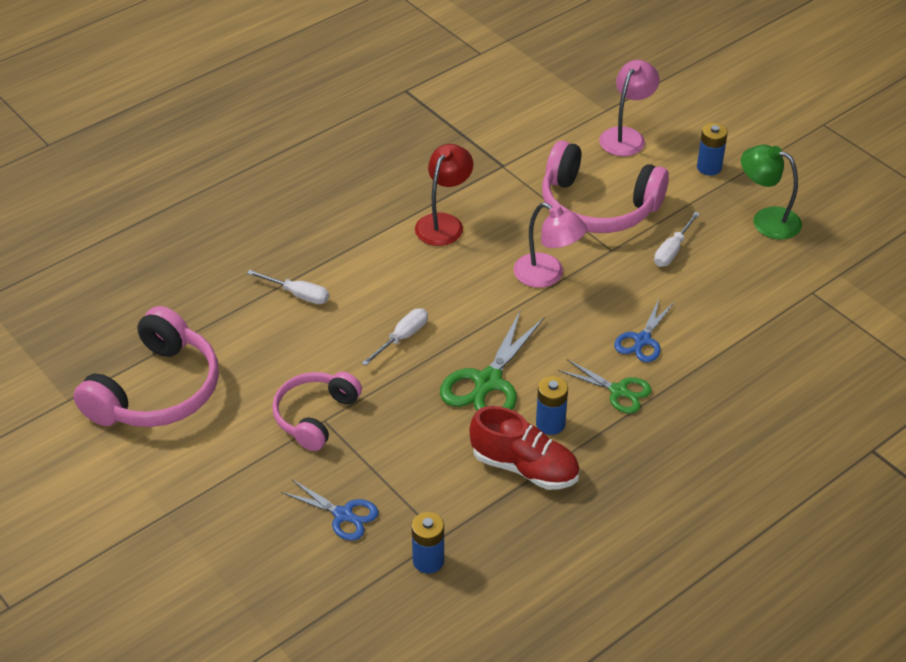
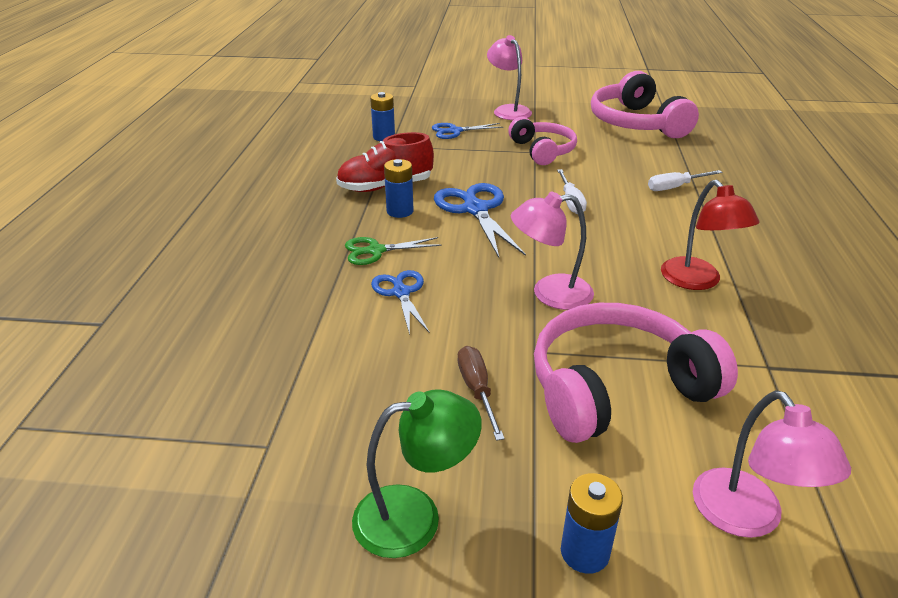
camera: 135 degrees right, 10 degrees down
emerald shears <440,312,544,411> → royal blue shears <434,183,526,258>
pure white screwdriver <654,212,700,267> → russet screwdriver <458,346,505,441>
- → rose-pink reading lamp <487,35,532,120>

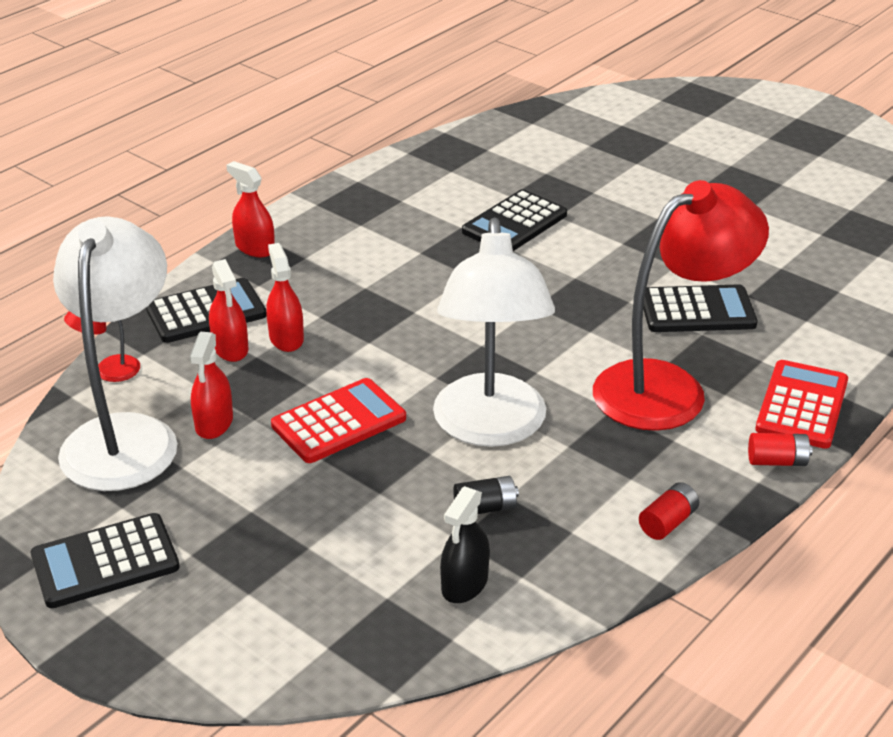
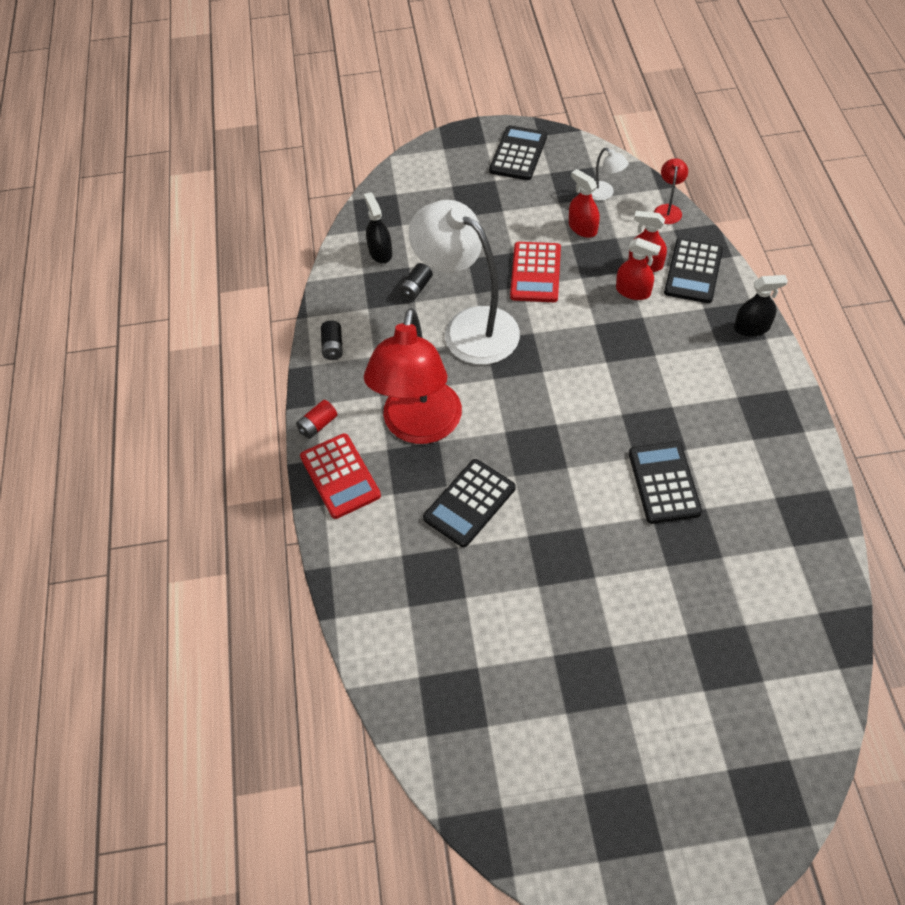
camera: 135 degrees right, 20 degrees up
pure white reading lamp <53,216,177,491> → pure white reading lamp <592,148,629,201>, x0.40
red sprayer <226,161,275,257> → jet-black sprayer <734,275,788,337>
red power cell <639,482,699,540> → jet-black power cell <321,320,343,360>

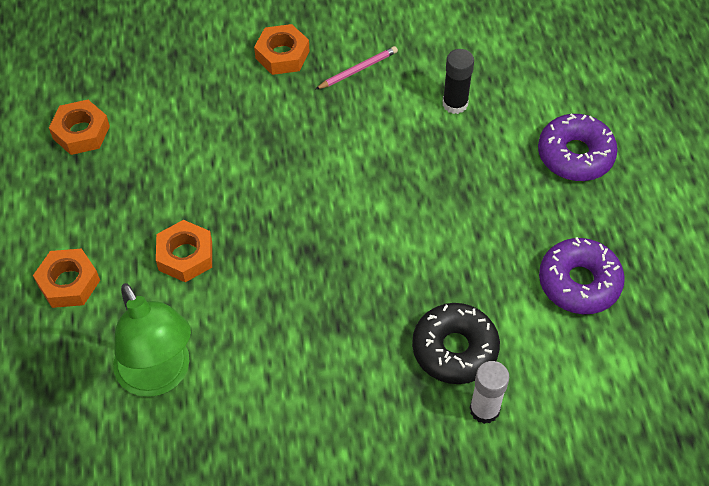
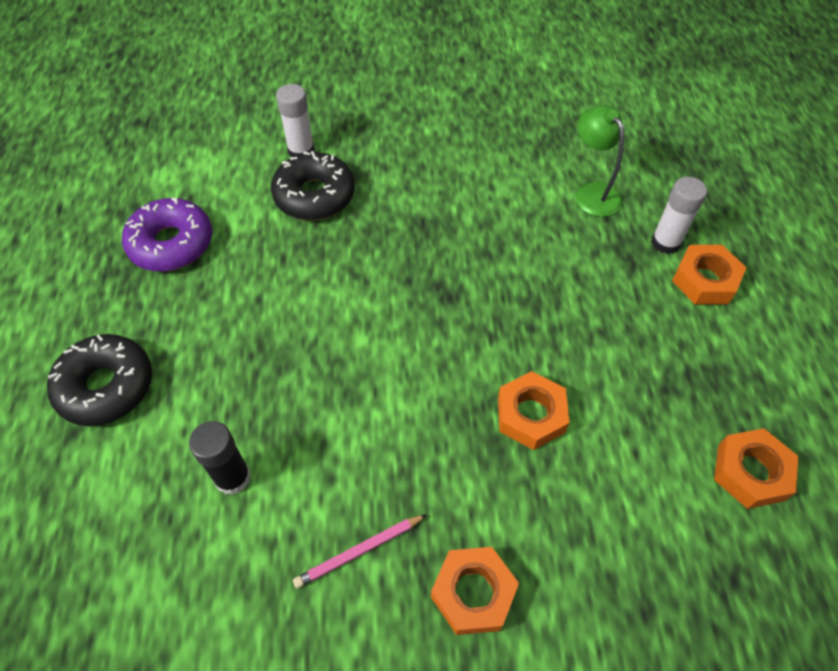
camera: 175 degrees left, 0 degrees up
emerald reading lamp <113,283,191,397> → emerald reading lamp <576,105,624,217>, x0.64
bright orange hex nut <156,220,212,282> → bright orange hex nut <498,371,570,450>, move
royal purple donut <538,113,618,181> → jet-black donut <47,334,152,426>
- → pure white stick of glue <651,177,707,254>

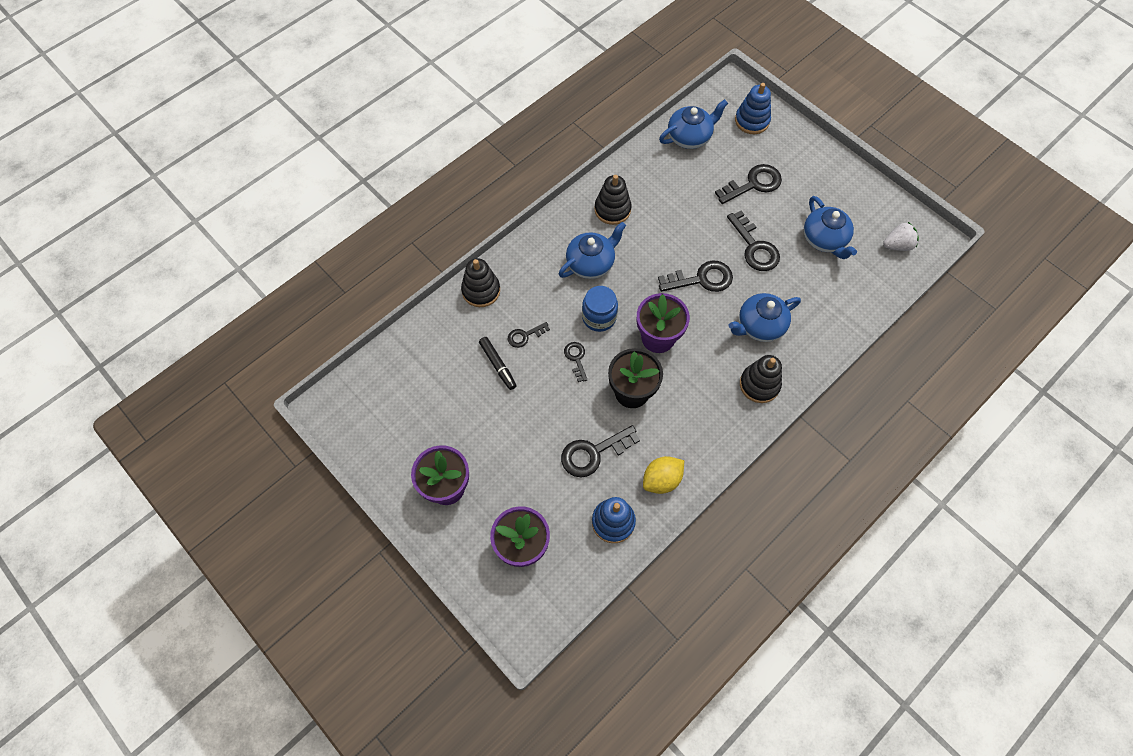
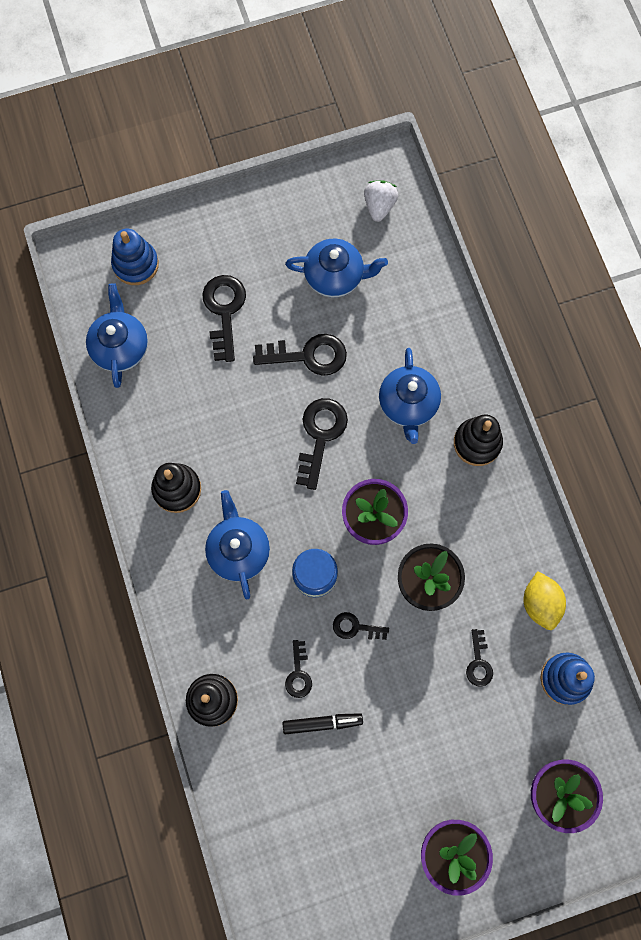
camera: 65 degrees left, 10 degrees up
jet-black latchkey <561,425,640,477> → jet-black latchkey <466,629,493,687>, x0.57

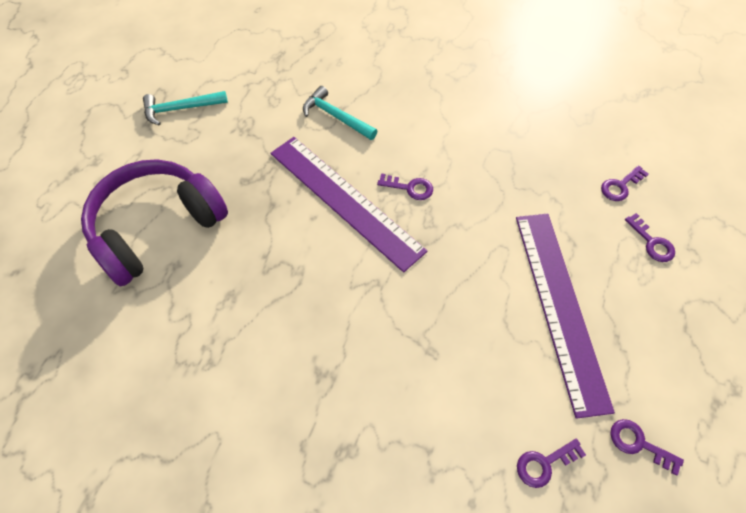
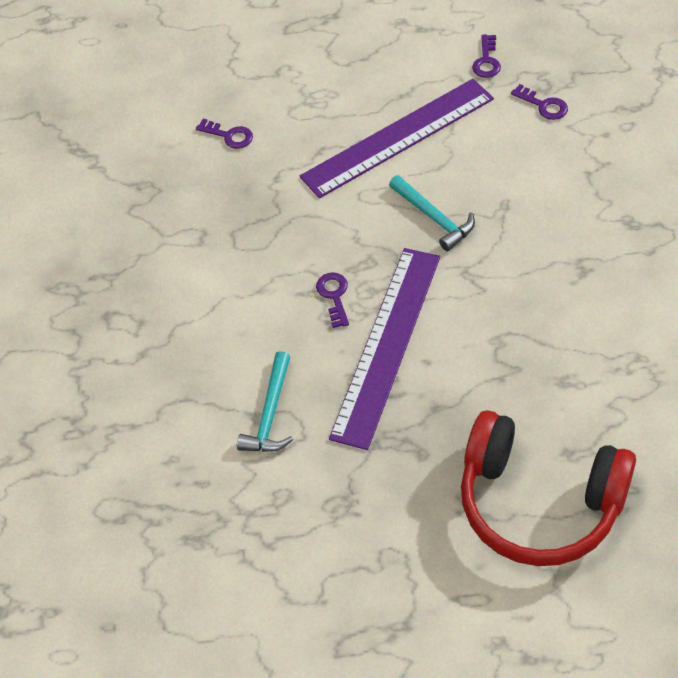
camera: 110 degrees left, 5 degrees down
royal purple headset <81,159,228,287> → red headset <461,410,636,566>
teal claw hammer <143,91,228,125> → teal claw hammer <389,175,475,251>, move
royal purple latchkey <625,213,675,262> → -

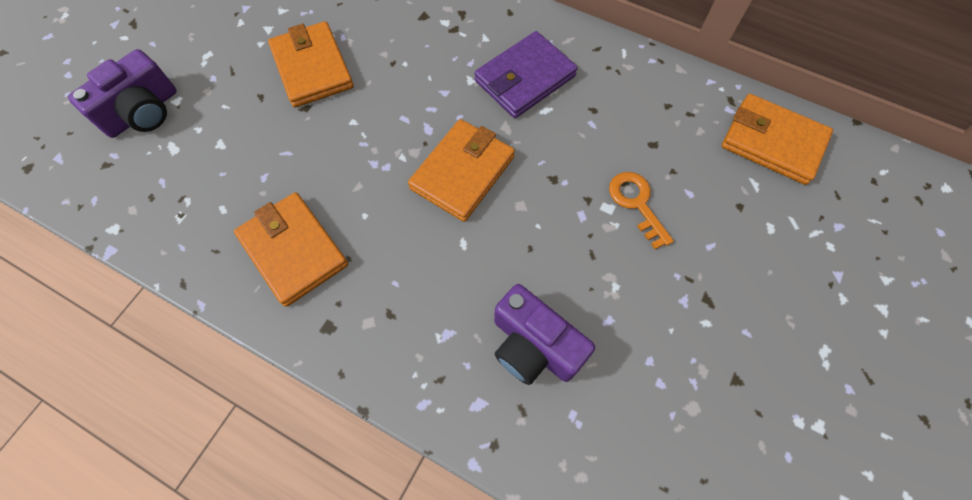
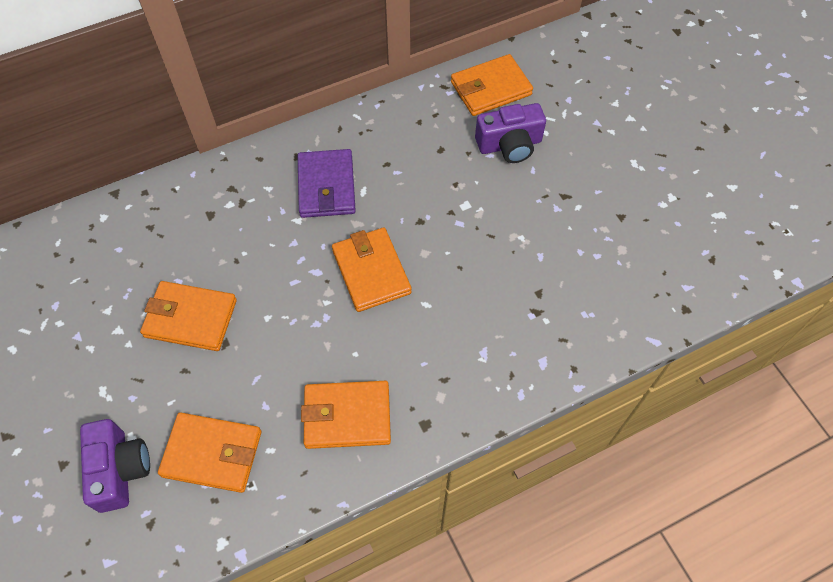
camera: 55 degrees left, 5 degrees down
royal purple camera <494,284,595,385> → royal purple camera <475,103,546,163>, move
bright orange latchkey <609,172,674,249> → -
- → bright orange billfold <158,412,261,493>

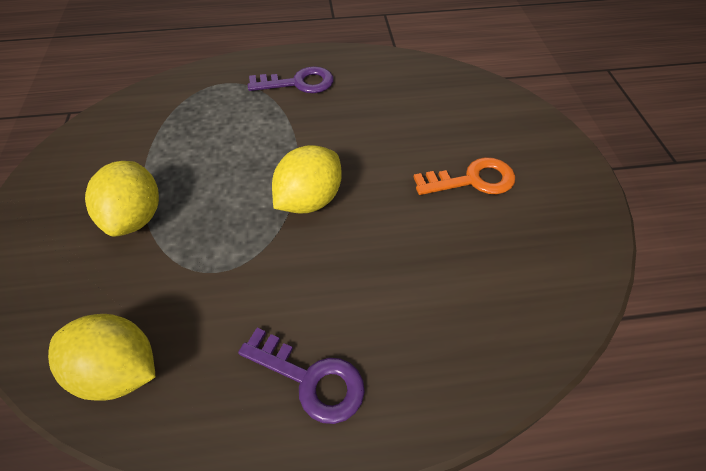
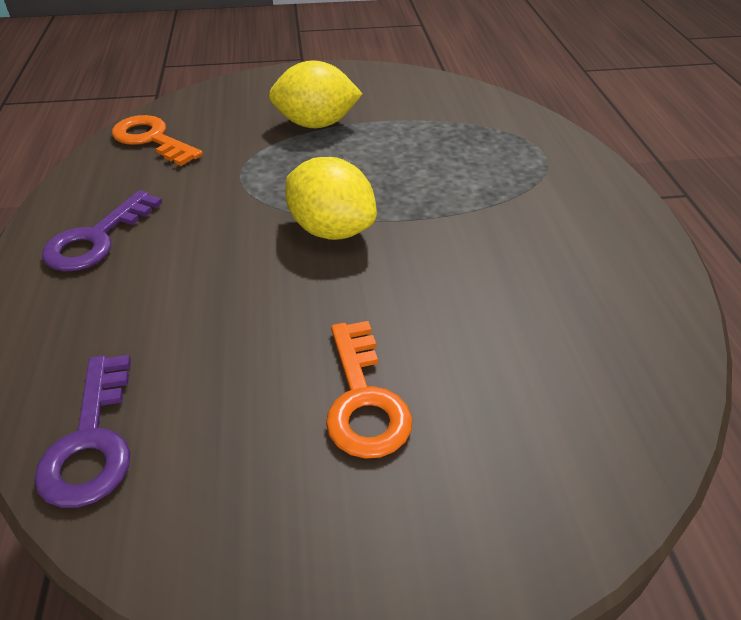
camera: 90 degrees right, 10 degrees down
yellow toy lemon <48,314,155,400> → bright orange latchkey <112,115,203,166>
royal purple latchkey <248,66,333,93> → royal purple latchkey <34,355,131,508>, move

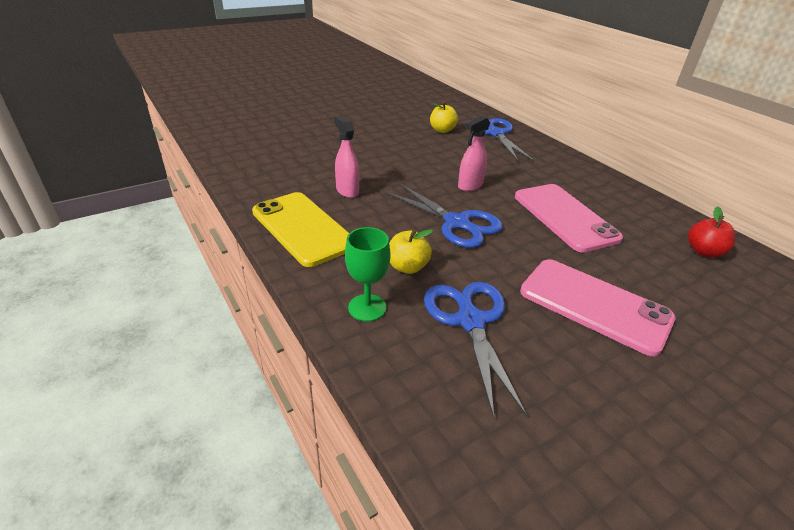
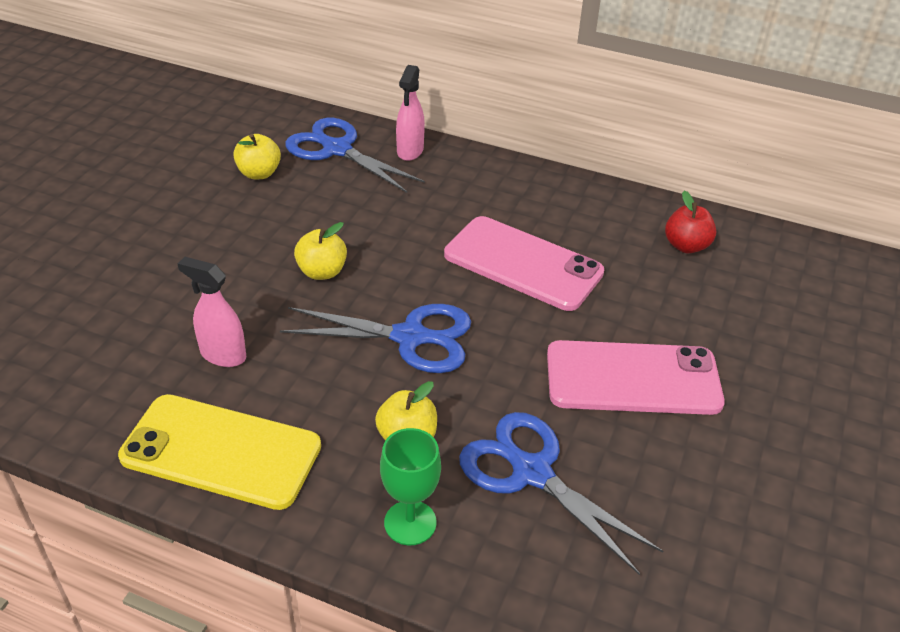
camera: 35 degrees left, 5 degrees up
rose-pink sprayer <458,116,490,191> → rose-pink sprayer <396,65,425,161>, move
- → yellow apple <294,222,347,280>

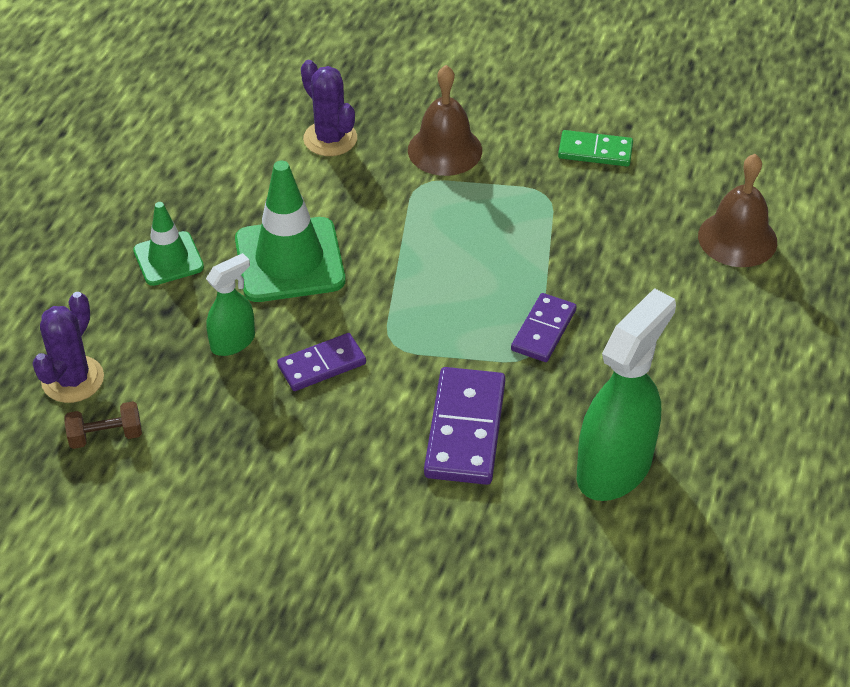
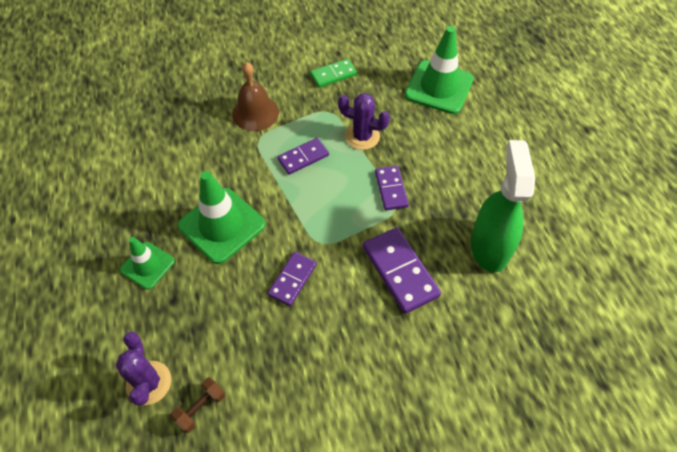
camera: 35 degrees left, 10 degrees up
emerald sprayer <206,253,255,356> → -
royal purple prickly plant <301,60,357,156> → royal purple prickly plant <338,93,390,150>, move
russet hand bell <698,154,777,267> → emerald traffic cone <405,26,474,114>
- → royal purple domino piece <277,138,329,175>

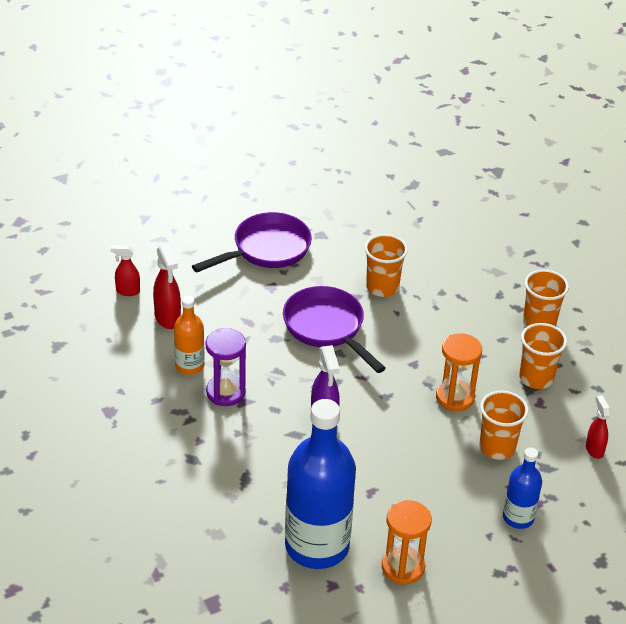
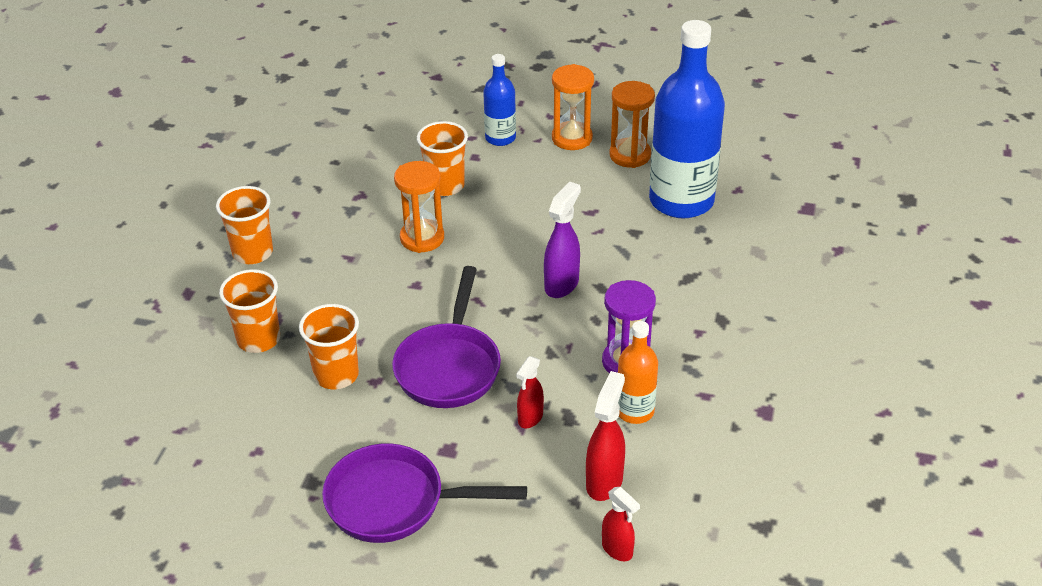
camera: 135 degrees left, 0 degrees up
bright orange beaker <519,323,567,389> → bright orange beaker <219,269,280,353>, move
red sprayer <586,395,611,459> → red sprayer <516,356,544,428>, move
- → bright orange sandglass <552,64,594,150>

